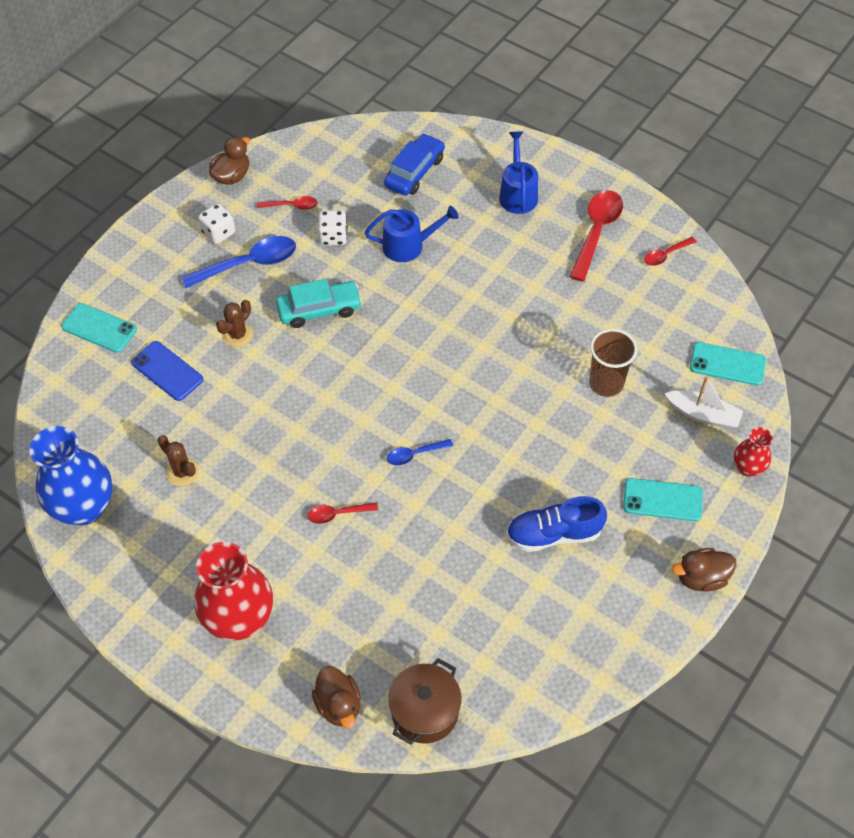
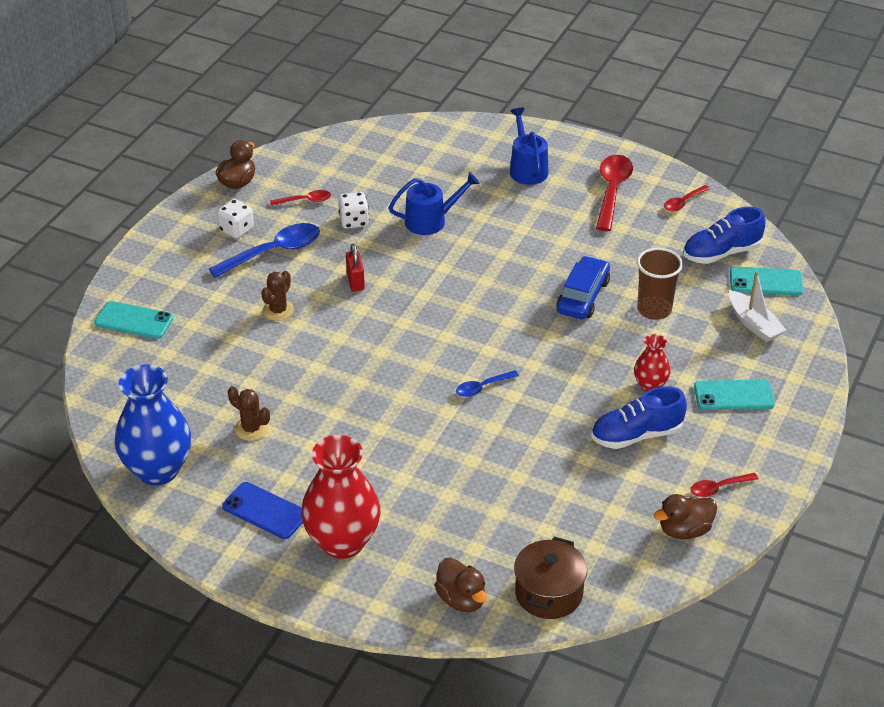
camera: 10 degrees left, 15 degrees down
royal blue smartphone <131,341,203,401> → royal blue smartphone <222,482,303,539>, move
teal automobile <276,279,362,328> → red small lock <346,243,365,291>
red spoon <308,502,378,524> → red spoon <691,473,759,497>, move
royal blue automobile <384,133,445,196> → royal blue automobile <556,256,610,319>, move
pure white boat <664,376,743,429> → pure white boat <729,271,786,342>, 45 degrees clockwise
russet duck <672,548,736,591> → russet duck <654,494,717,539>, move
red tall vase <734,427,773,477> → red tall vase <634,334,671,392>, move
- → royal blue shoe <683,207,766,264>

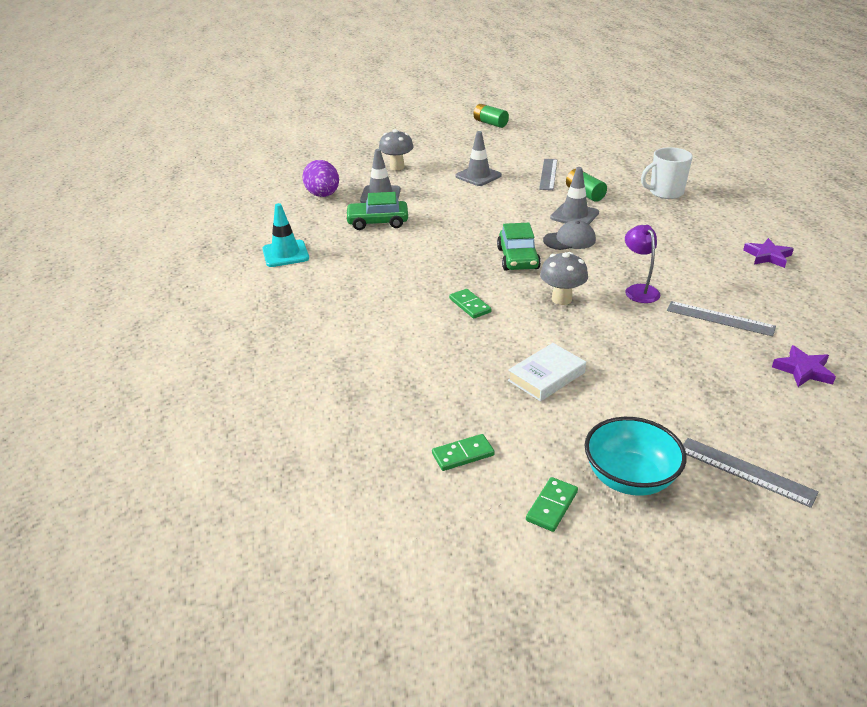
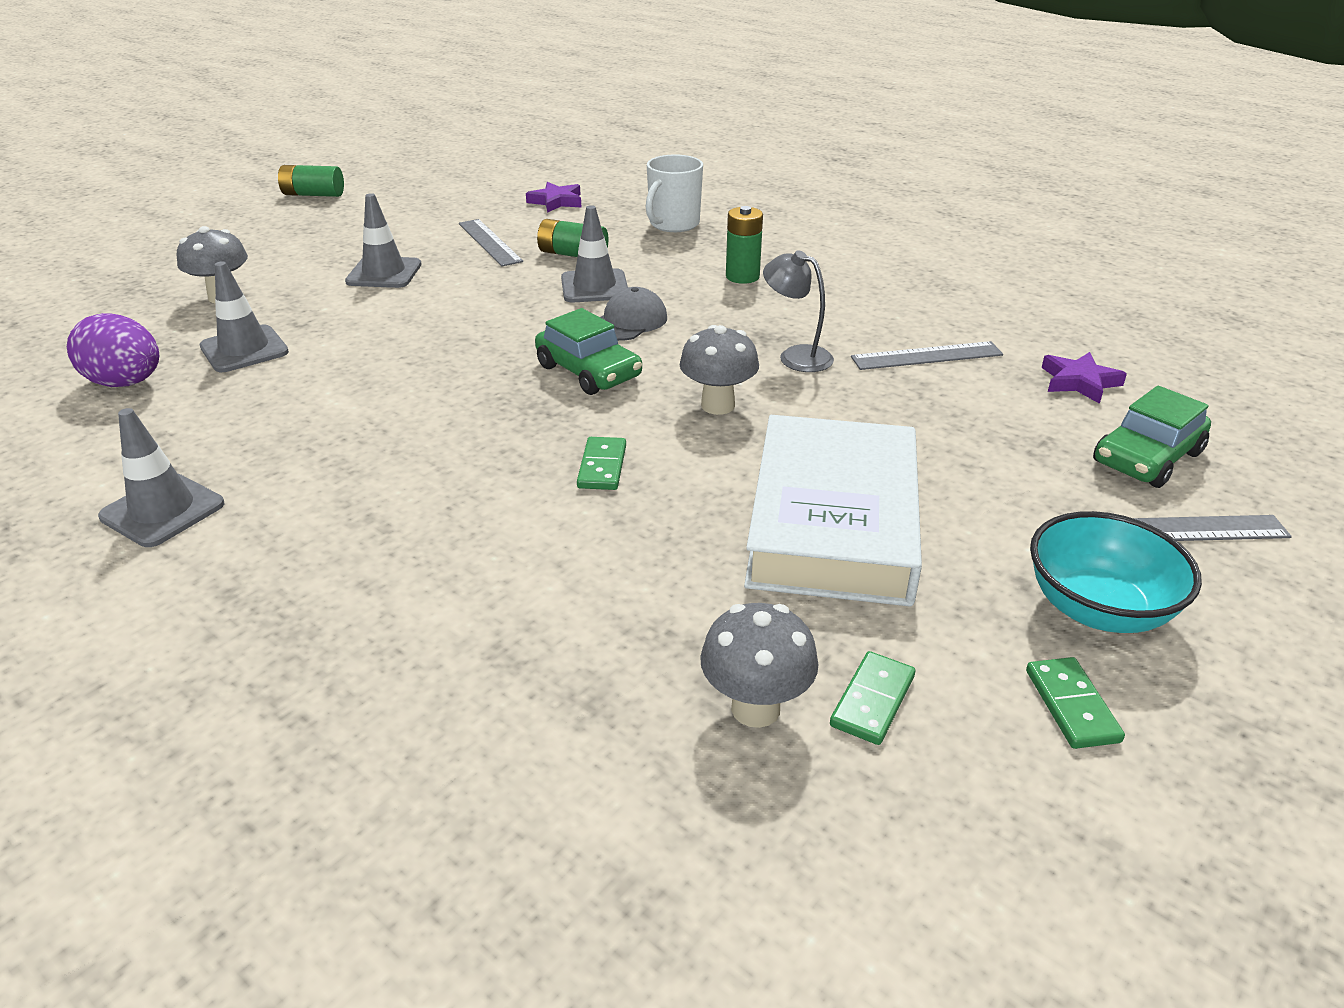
camera: 40 degrees left, 0 degrees up
teal traffic cone <262,203,309,267> → ash-grey traffic cone <98,408,224,547>
emerald automobile <345,192,408,230> → emerald automobile <1093,386,1211,488>, move
emerald domino piece <449,289,491,319> → emerald domino piece <577,437,626,490>, 75 degrees clockwise
pure white hardback <508,343,586,402> → pure white hardback <744,415,922,607>, x2.03
royal purple reading lamp <625,225,661,303> → ash-grey reading lamp <763,250,834,372>
royal purple star shape <743,238,794,268> → royal purple star shape <526,182,581,213>, move
- → ash-grey mushroom <700,603,819,728>
- → emerald power cell <726,206,763,284>

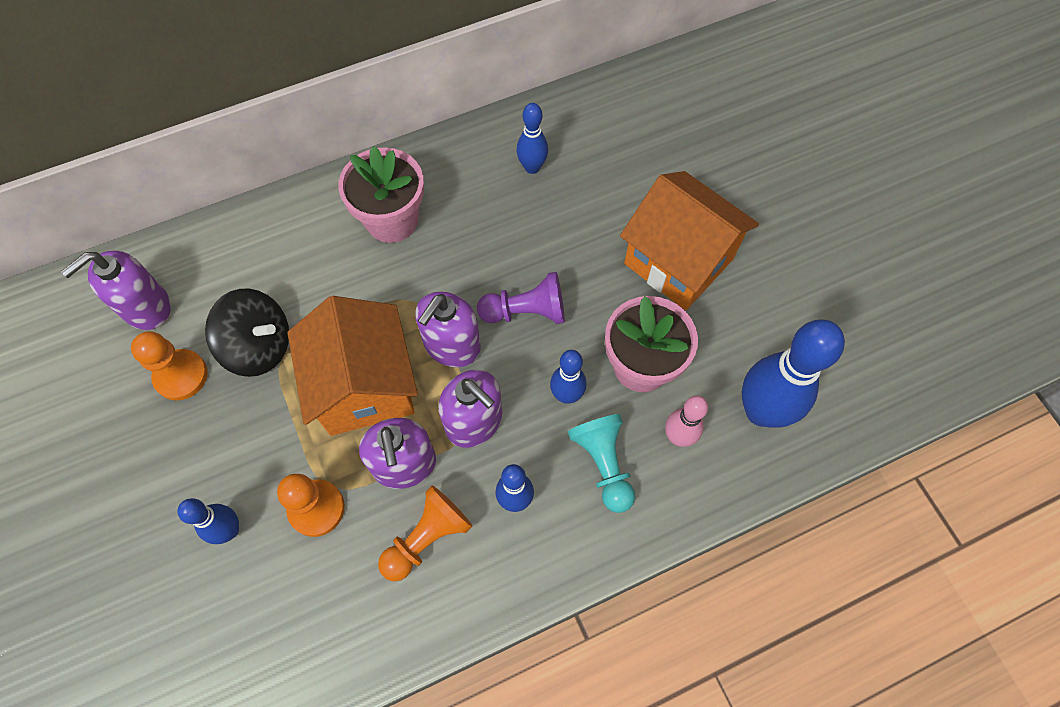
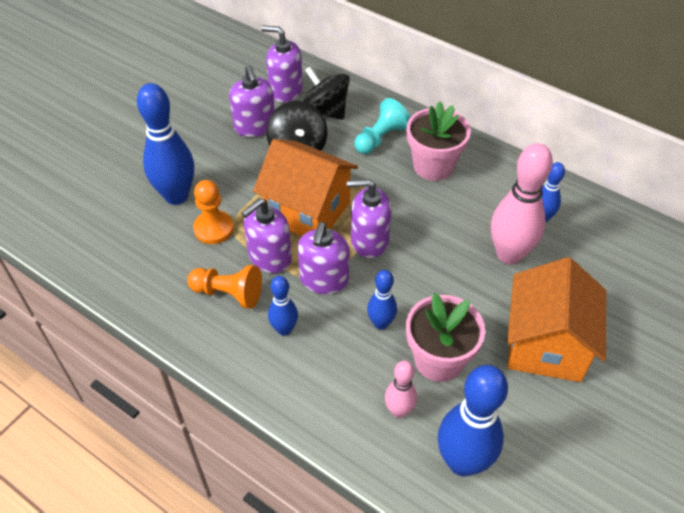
camera: 60 degrees right, 15 degrees down
bright orange game pawn <131,331,208,401> → royal purple soap pump <229,65,275,137>
royal blue tenpin <177,498,239,544> → royal blue tenpin <137,83,194,205>, x1.85
bright orange cottage <287,296,418,436> → bright orange cottage <253,139,358,236>, 75 degrees clockwise
royal purple game pawn <477,272,565,324> → -
teal game pawn <568,414,635,513> → teal game pawn <354,98,410,154>, move
- → jet-black spinning top <303,67,350,120>
- → rose-pink tenpin <491,143,553,265>

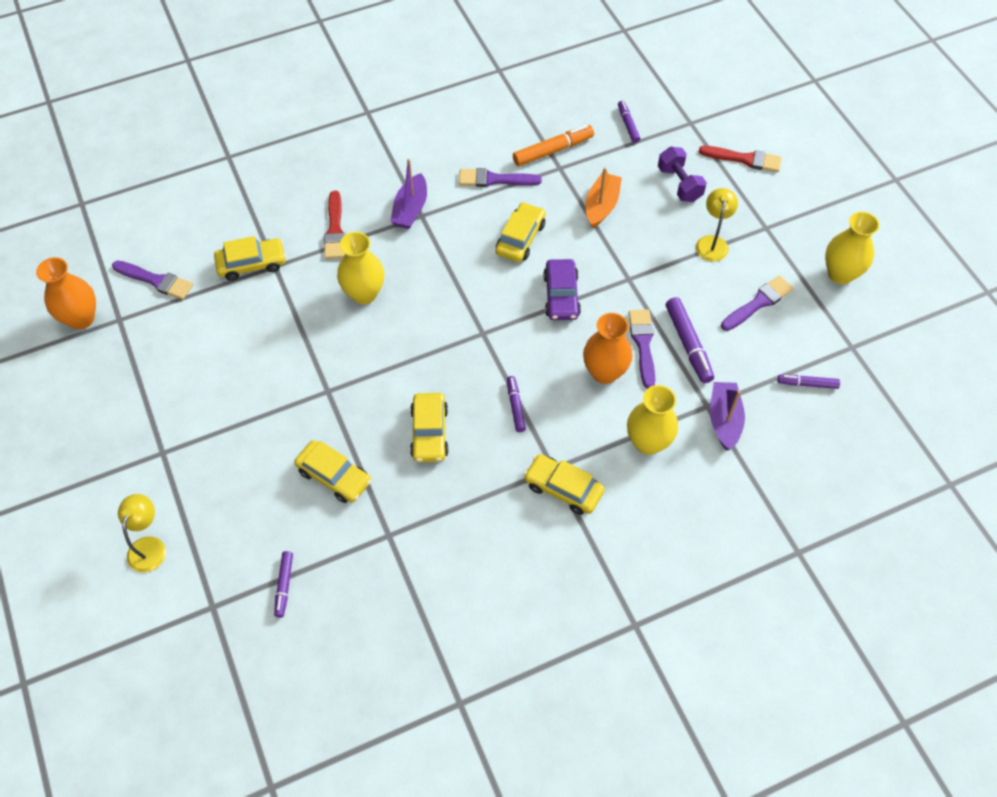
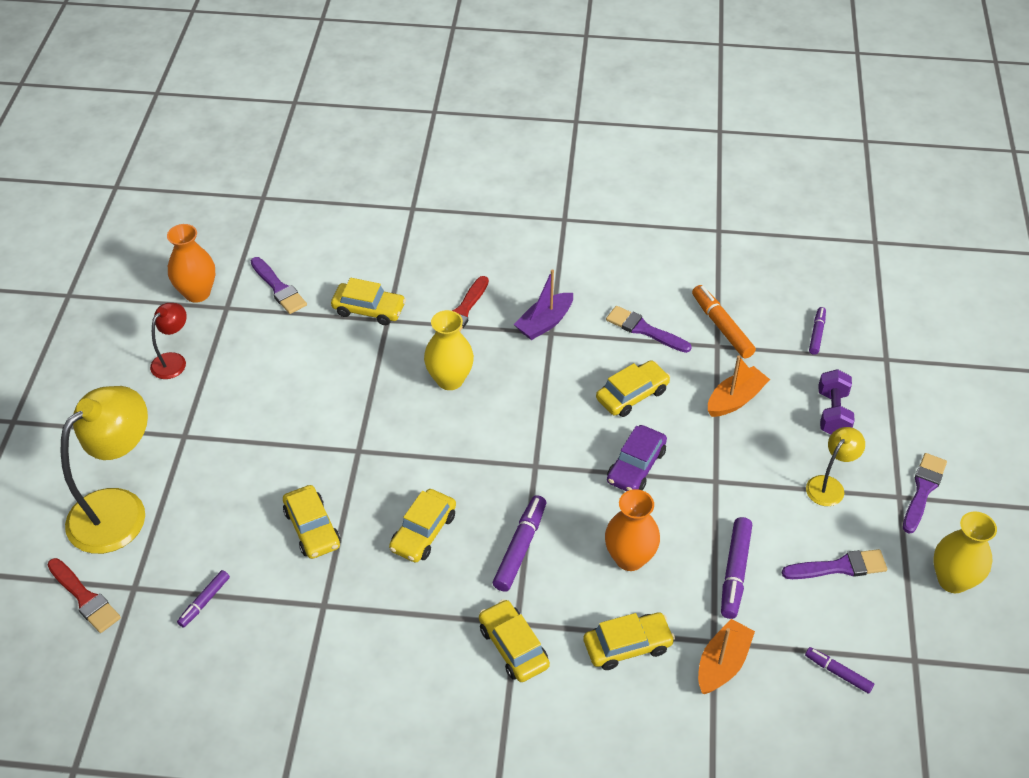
camera: 30 degrees right, 10 degrees down
yellow reading lamp <118,494,166,572> → yellow reading lamp <61,386,148,554>, x2.03
royal purple marker <507,376,526,432> → royal purple marker <493,495,546,592>, x1.64
bright orange marker <513,125,594,166> → bright orange marker <692,285,756,358>, 120 degrees counterclockwise
yellow tall vase <627,385,678,455> → yellow automobile <584,613,675,670>
royal purple paint brush <629,309,655,389> → royal purple paint brush <903,453,947,534>, move
red paint brush <699,146,782,172> → red paint brush <47,558,121,633>, move
royal purple boat <710,382,745,450> → bright orange boat <698,619,755,694>
- → red reading lamp <150,303,187,379>

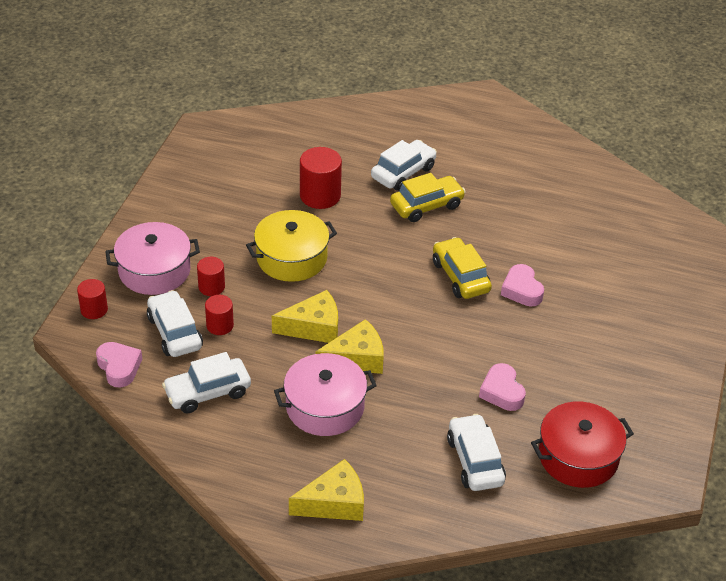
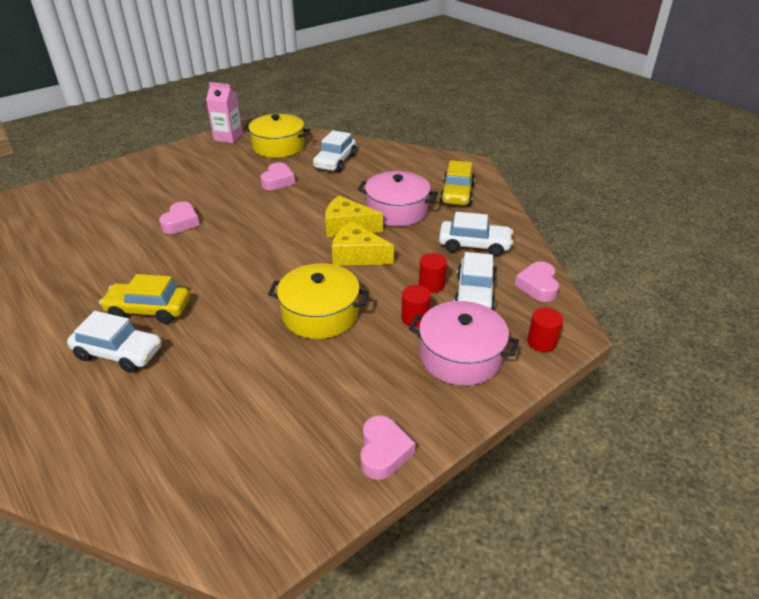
camera: 145 degrees left, 5 degrees down
yellow cheese wedge <289,459,364,521> → -
red solid cylinder <300,147,342,209> → -
pure white automobile <371,140,437,191> → pure white automobile <67,311,162,373>, 150 degrees counterclockwise
yellow automobile <433,237,492,299> → yellow automobile <440,160,475,206>, move
red pot <531,402,634,488> → yellow pot <243,114,311,158>
- → rose-pink carton <206,82,243,143>
- → rose-pink heart shape <360,415,416,480>

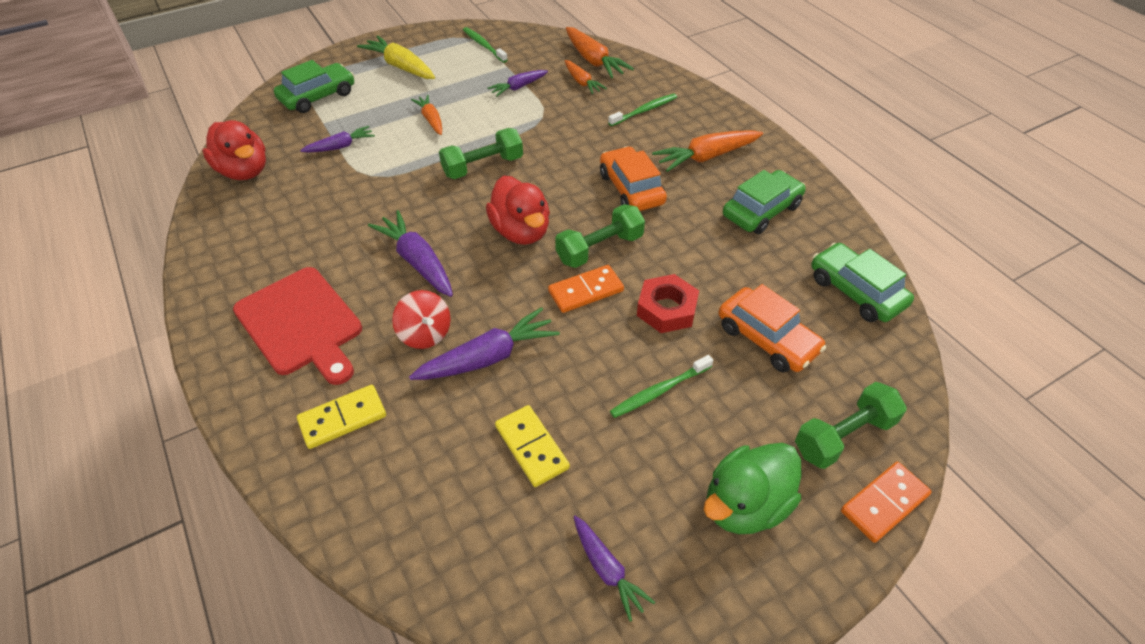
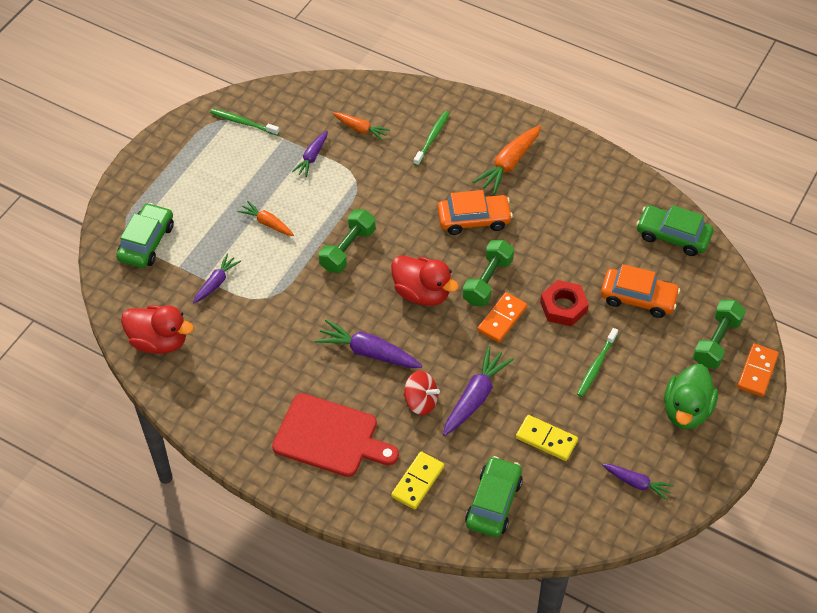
camera: 30 degrees left, 5 degrees up
yellow root vegetable <357,35,435,79> → -
bright orange root vegetable <566,27,634,78> → -
bright orange automobile <600,146,667,211> → bright orange automobile <437,190,513,235>, 135 degrees clockwise
emerald automobile <723,170,806,234> → emerald automobile <465,456,523,537>, move

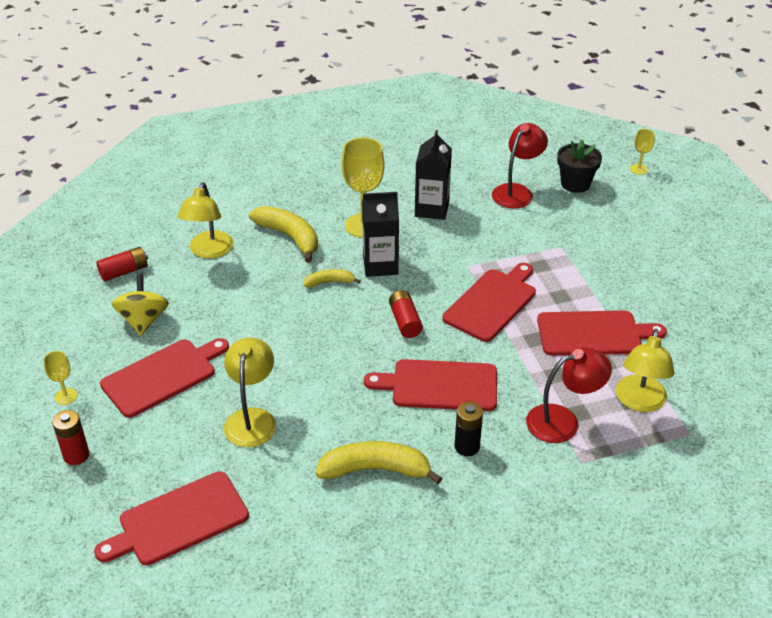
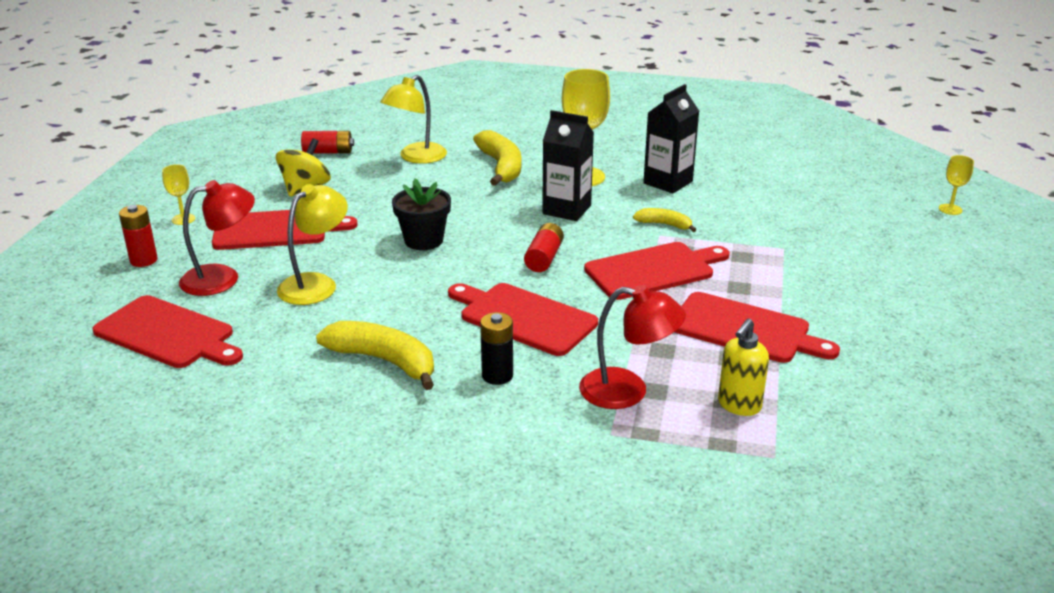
camera: 30 degrees right, 10 degrees down
red bread board <94,471,249,565> → red bread board <92,295,243,368>, 150 degrees counterclockwise
yellow banana fruit <304,269,361,287> → yellow banana fruit <633,208,697,232>, move
red reading lamp <492,123,548,208> → red reading lamp <179,180,255,296>, move
jet-black flower pot <557,139,602,193> → jet-black flower pot <392,178,451,250>, move
yellow reading lamp <616,329,674,412> → yellow soap pump <718,319,769,416>

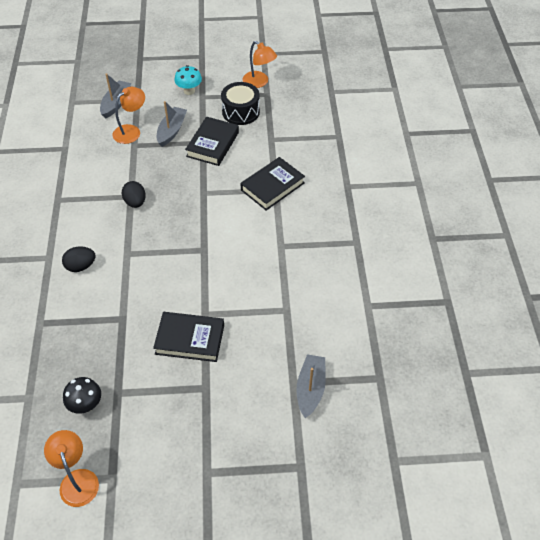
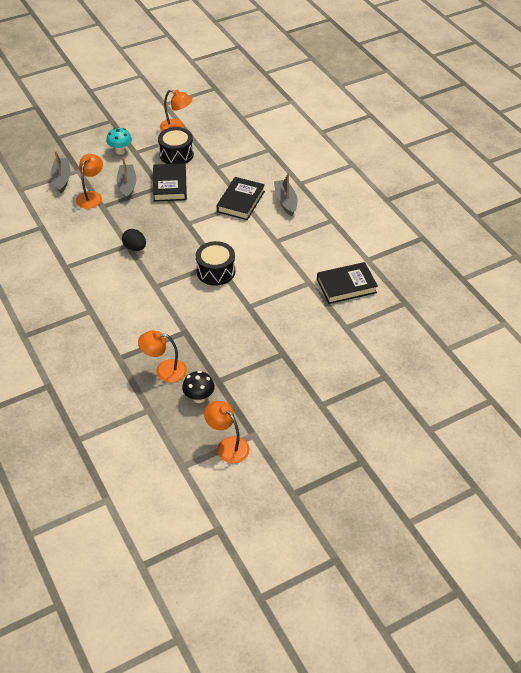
camera: 25 degrees left, 5 degrees down
jet-black egg shape <62,246,96,272> → -
jet-black hardback <153,312,224,362> → jet-black hardback <317,262,378,304>, move
ash-grey boat <296,354,326,418> → ash-grey boat <274,173,298,216>, move
- → bright orange reading lamp <138,330,187,383>
- → jet-black snare drum <196,241,235,286>

